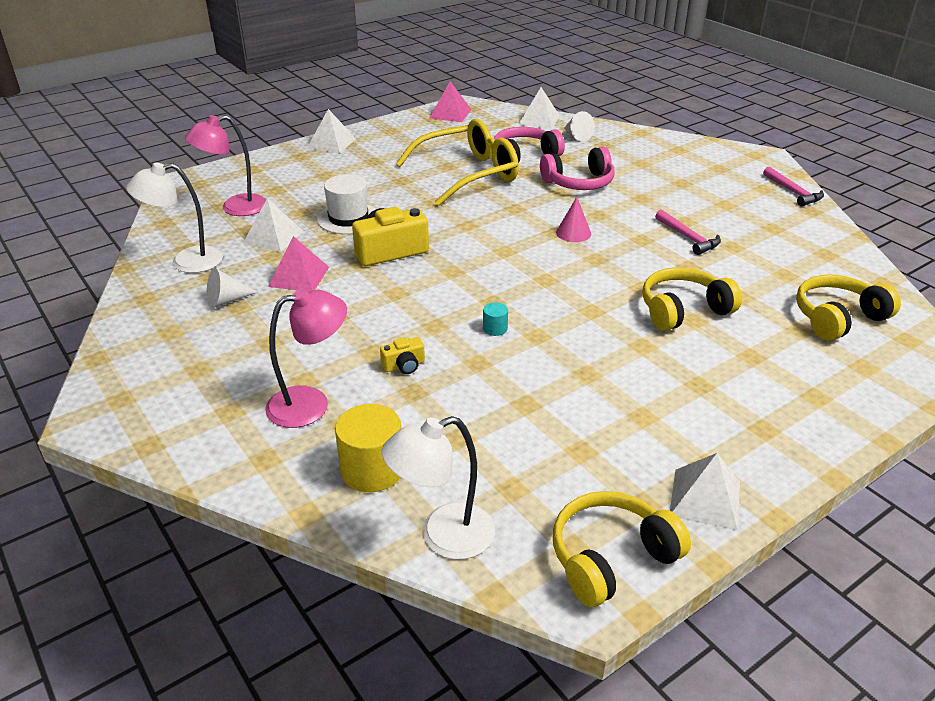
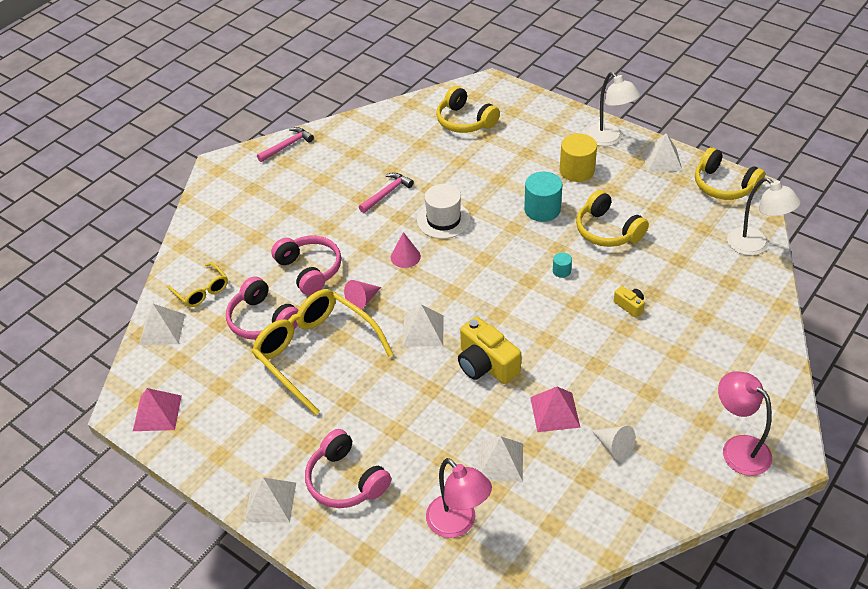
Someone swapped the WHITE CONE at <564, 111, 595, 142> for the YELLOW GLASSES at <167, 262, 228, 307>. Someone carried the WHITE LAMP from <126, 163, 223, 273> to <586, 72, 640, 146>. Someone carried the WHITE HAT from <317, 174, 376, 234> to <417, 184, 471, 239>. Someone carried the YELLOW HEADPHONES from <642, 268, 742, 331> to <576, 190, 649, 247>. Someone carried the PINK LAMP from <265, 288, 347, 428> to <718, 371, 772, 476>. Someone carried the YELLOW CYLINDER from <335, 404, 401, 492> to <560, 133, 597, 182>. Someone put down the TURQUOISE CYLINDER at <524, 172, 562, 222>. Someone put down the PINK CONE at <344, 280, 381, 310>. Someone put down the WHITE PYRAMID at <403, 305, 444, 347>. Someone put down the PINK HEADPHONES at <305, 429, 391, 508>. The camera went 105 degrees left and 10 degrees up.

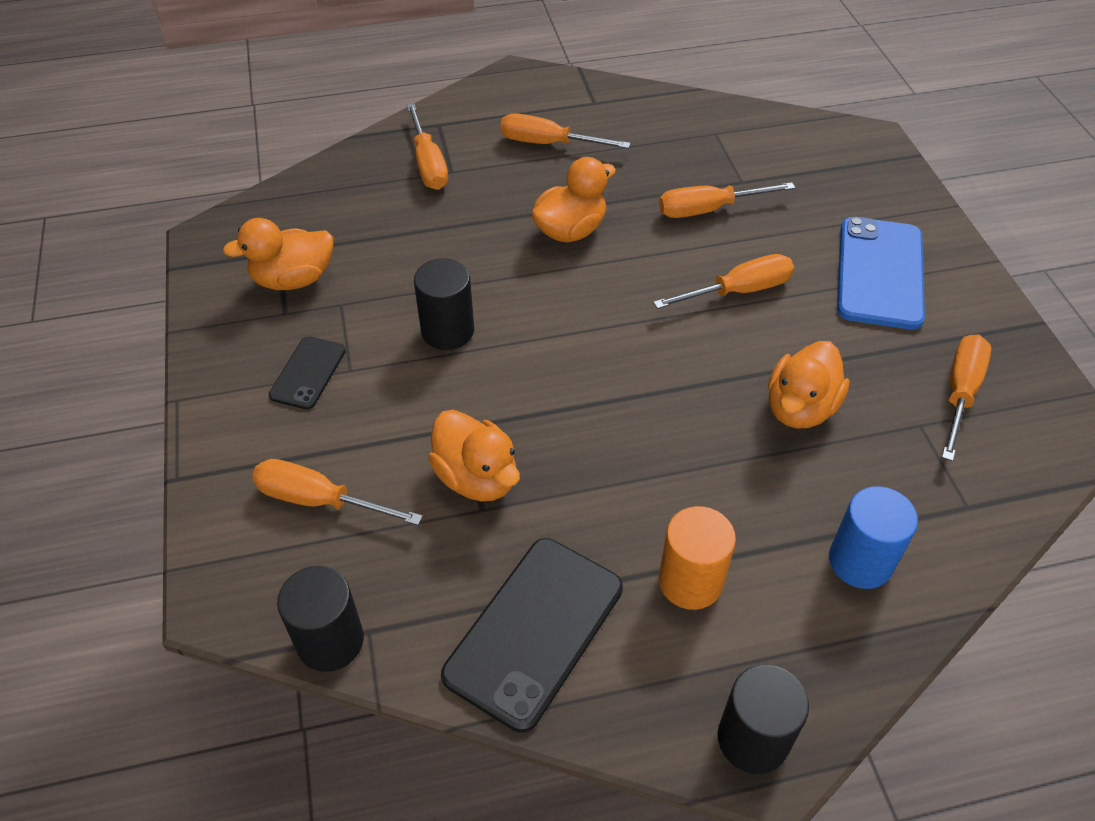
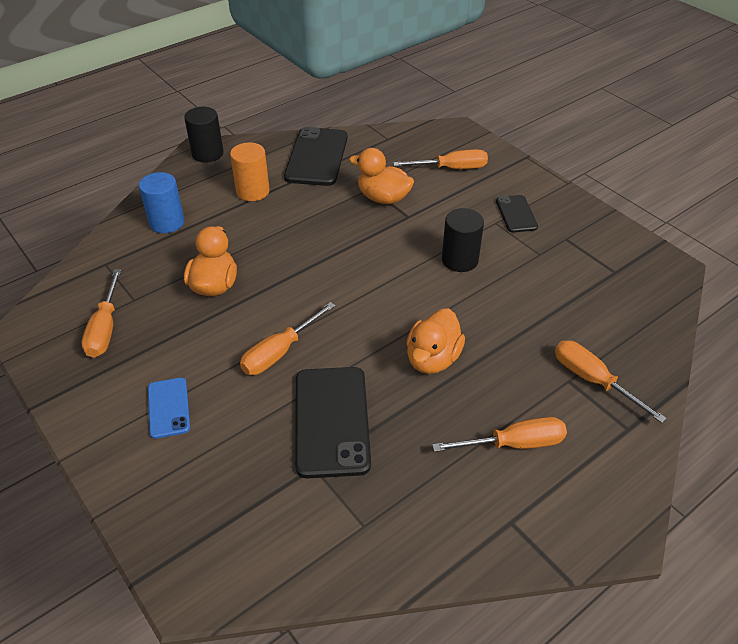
Someone swapped the ORANGE SCREWDRIVER at <659, 182, 795, 218> for the BLACK PHONE at <295, 367, 371, 478>. Someone scaled the BLUE PHONE at <837, 217, 925, 330> by 0.55. Someone took away the ORANGE DUCK at <222, 218, 333, 290>. Someone took away the BLACK CYLINDER at <277, 566, 364, 672>. The camera went 155 degrees right and 5 degrees down.

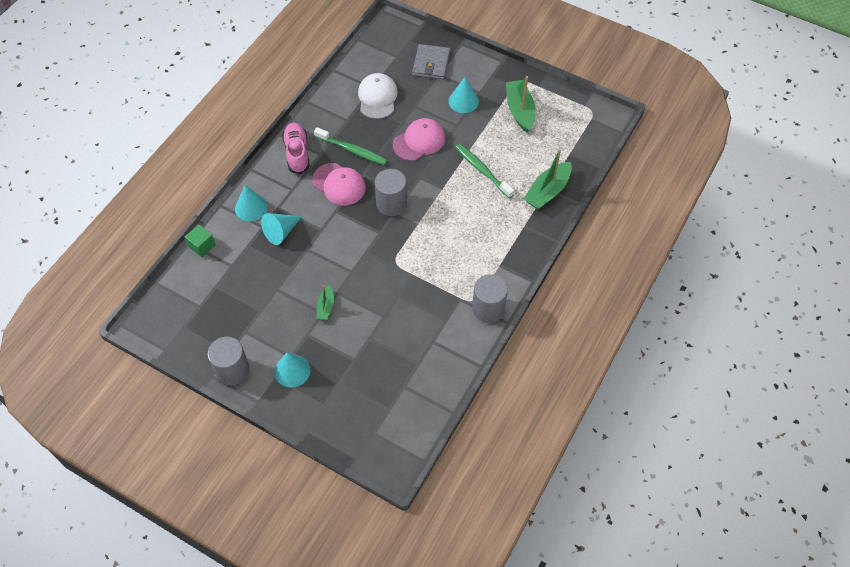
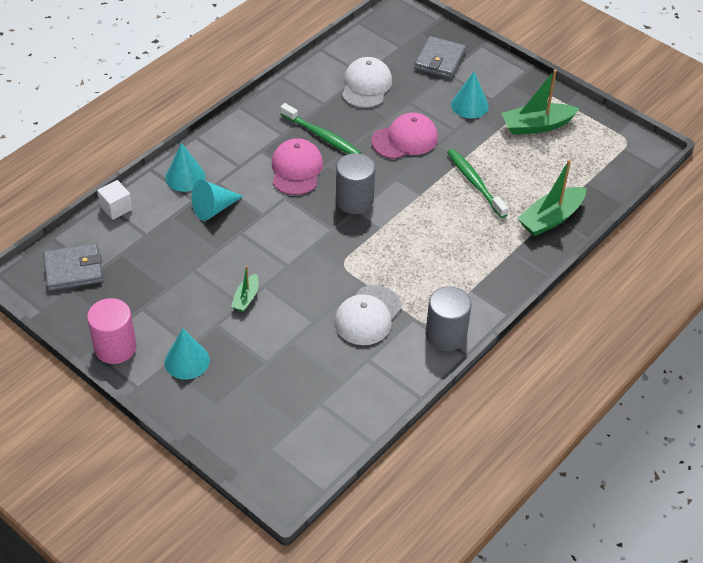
Someone rotated the GREEN BOAT at <506, 76, 536, 133> by 105 degrees counterclockwise. Someone took away the PINK SHOE at <282, 123, 310, 174>. Someone rotated the PINK CAP at <312, 163, 366, 205> by 135 degrees counterclockwise. Someone repainted the GREEN CUBE at <185, 224, 216, 257>, which became the WHITE CUBE at <97, 180, 133, 220>. Someone repainted the GREY CYLINDER at <208, 336, 249, 385>, which became the PINK CYLINDER at <87, 298, 136, 364>. Someone put down the GREY WALLET at <43, 243, 103, 291>. Someone put down the WHITE CAP at <334, 285, 402, 345>. The camera went 10 degrees right and 10 degrees down.

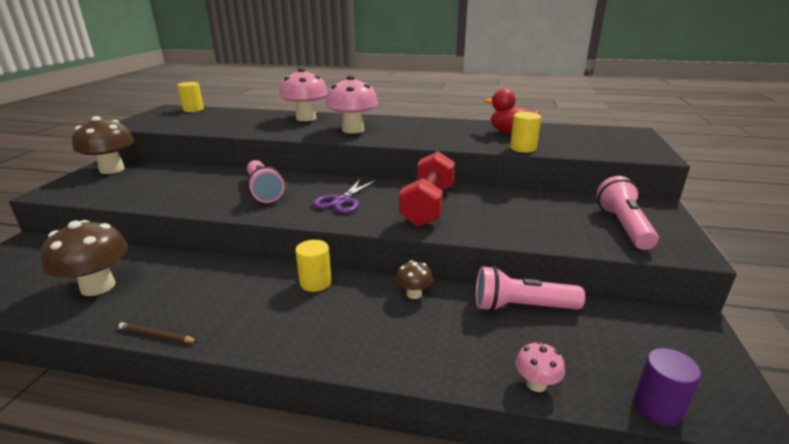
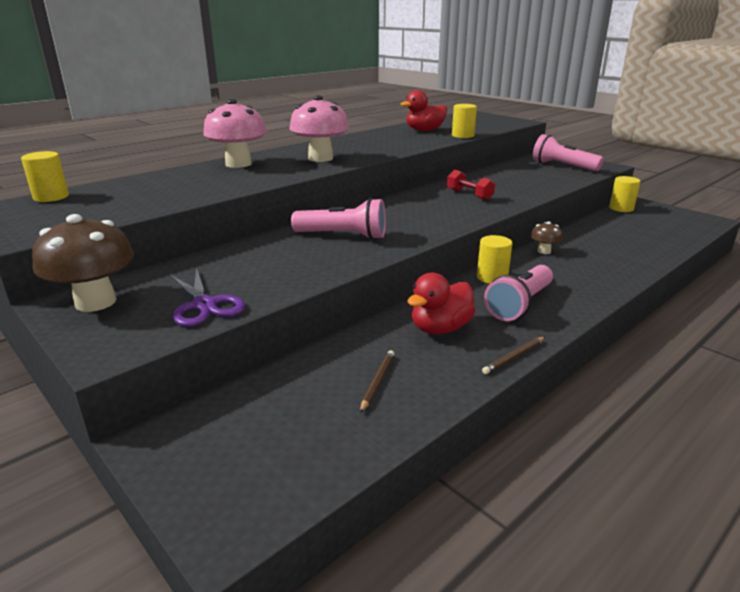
Someone scaled the RED DUMBBELL at <399, 151, 455, 226> by 0.54. Someone carried the PURPLE SCISSORS from <313, 178, 378, 214> to <170, 267, 245, 327>. Someone swapped the BROWN MUSHROOM at <41, 220, 128, 296> for the BROWN PENCIL at <360, 350, 394, 413>. Someone carried the PINK FLASHLIGHT from <476, 266, 585, 312> to <484, 265, 553, 321>. Someone took away the PINK MUSHROOM at <515, 341, 565, 392>. Someone took away the PURPLE CYLINDER at <634, 348, 702, 426>. Someone put down the YELLOW CYLINDER at <609, 176, 640, 212>. Someone put down the RED DUCK at <407, 273, 475, 334>. The camera went 55 degrees left and 0 degrees up.

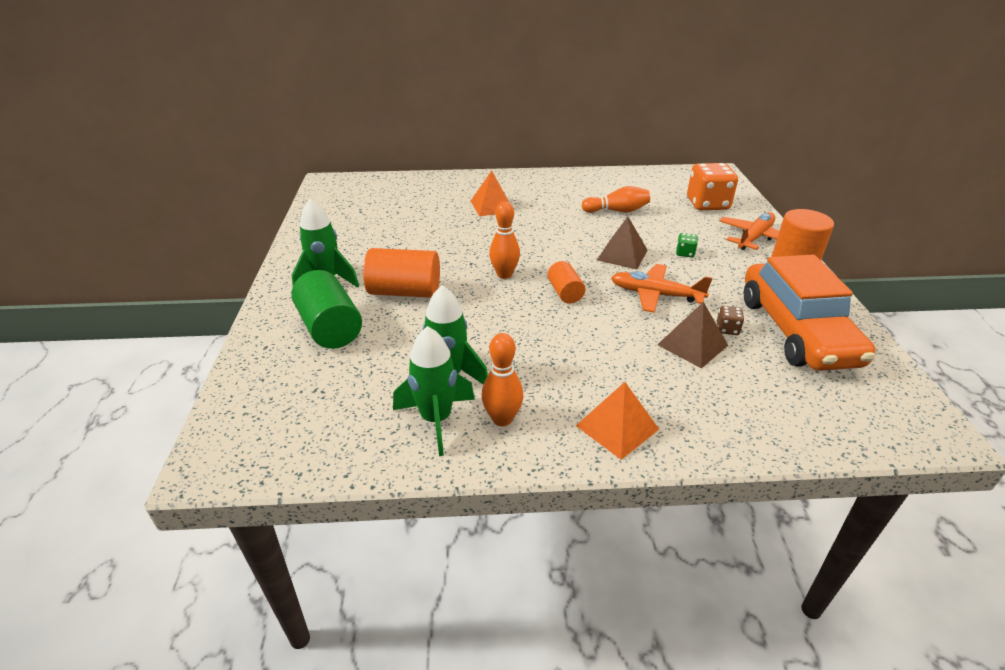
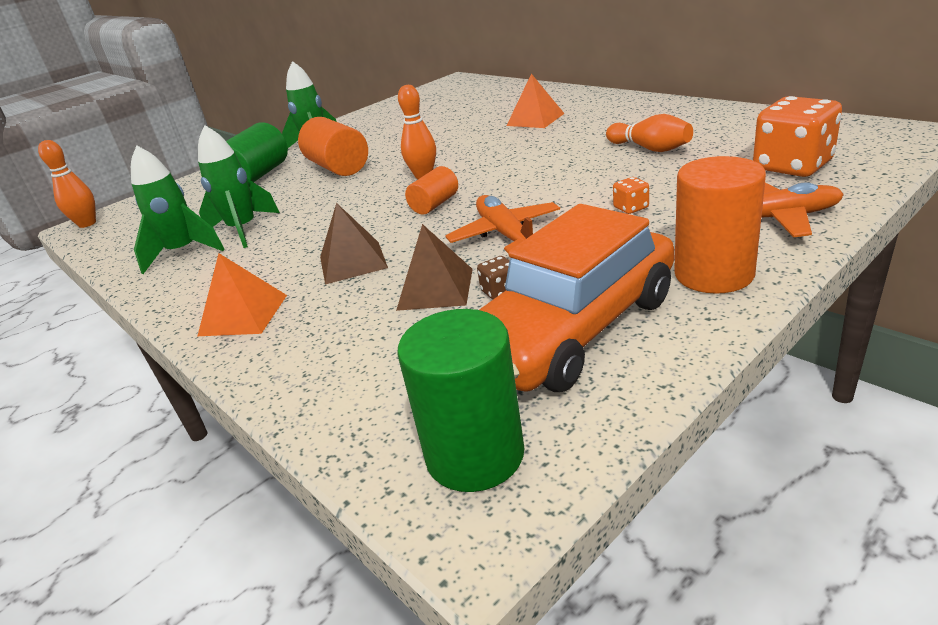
Someone carried the BROWN PYRAMID from <597, 217, 648, 269> to <320, 203, 388, 284>. Someone repainted the GREEN DICE at <676, 233, 698, 258>, which became the ORANGE DICE at <613, 177, 649, 214>. Someone carried the ORANGE BOWLING PIN from <481, 333, 524, 426> to <38, 140, 96, 228>. Someone put down the GREEN CYLINDER at <397, 309, 525, 492>. The camera went 55 degrees right and 5 degrees down.

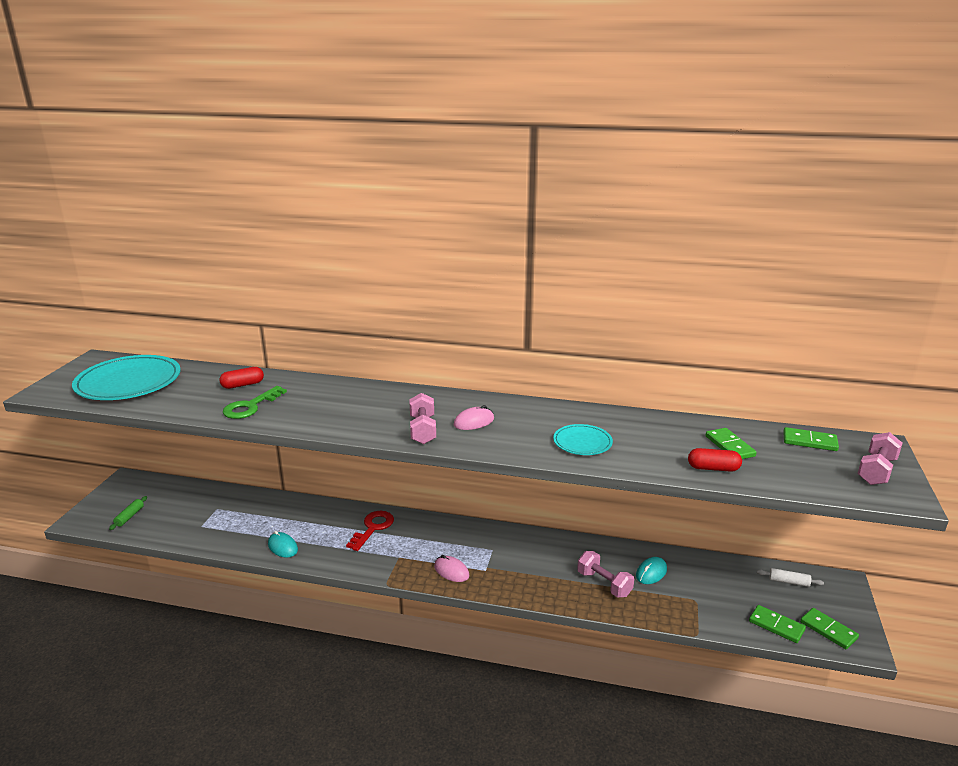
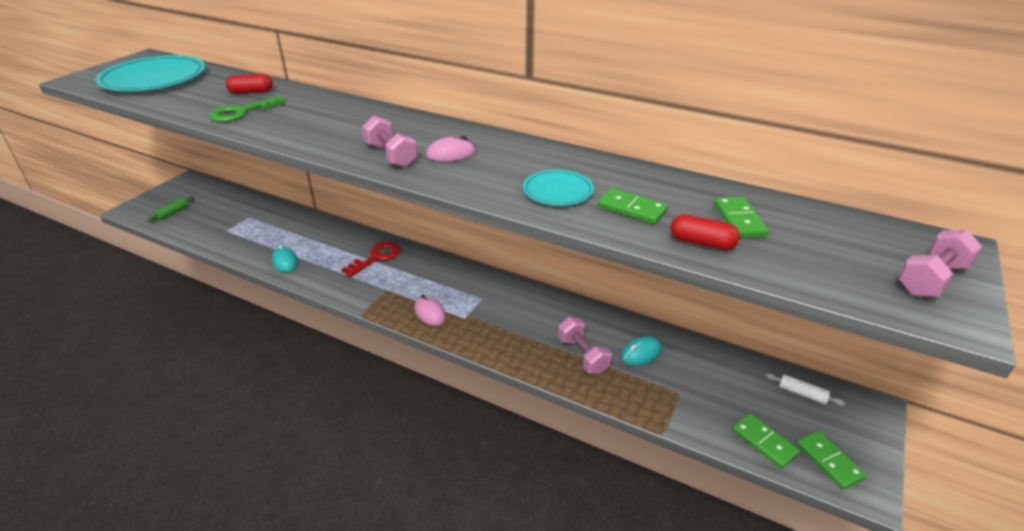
Someone rotated the PINK DUMBBELL at <409, 393, 436, 444> by 45 degrees counterclockwise. Someone carried the GREEN DOMINO from <783, 427, 839, 451> to <598, 188, 668, 224>. The camera went 15 degrees right and 10 degrees up.

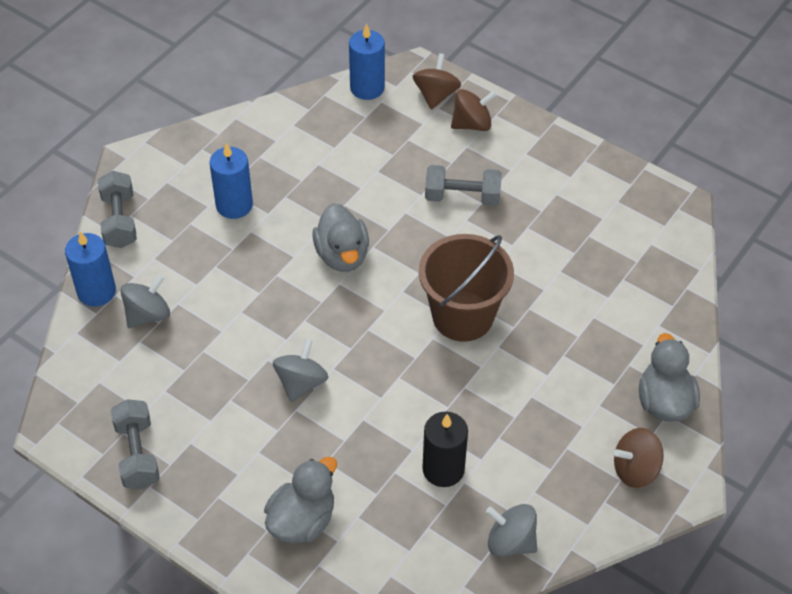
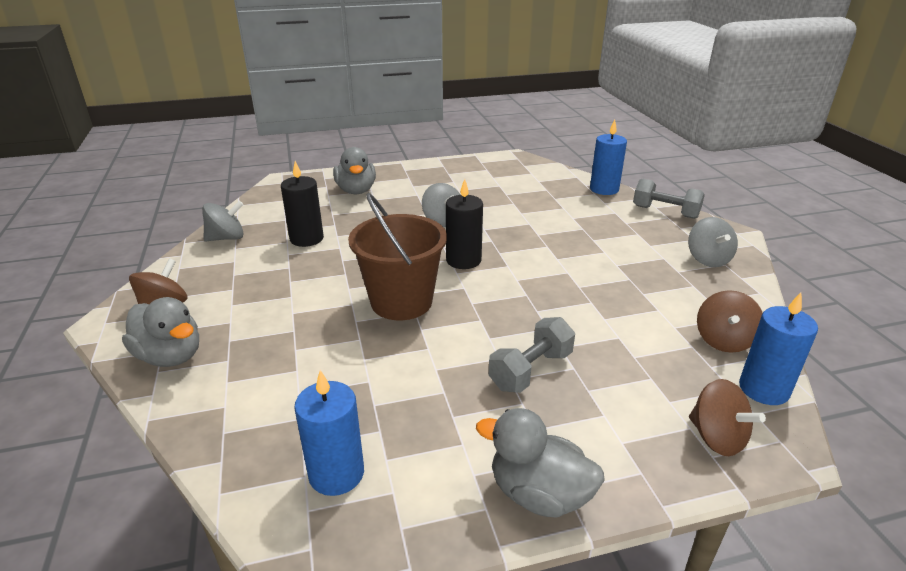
Someone carried the BROWN SPINNING TOP from <451, 89, 497, 131> to <697, 290, 763, 353>. Someone carried the BLUE CANDLE from <210, 143, 253, 219> to <294, 370, 364, 496>. Someone carried the GREY DUCK from <312, 203, 369, 272> to <476, 408, 605, 518>. Someone carried the GREY SPINNING TOP from <120, 274, 170, 328> to <688, 217, 738, 267>. Someone took away the GREY DUMBBELL at <111, 399, 160, 489>. Someone put down the BLACK CANDLE at <446, 179, 483, 269>. The camera went 130 degrees right and 20 degrees down.

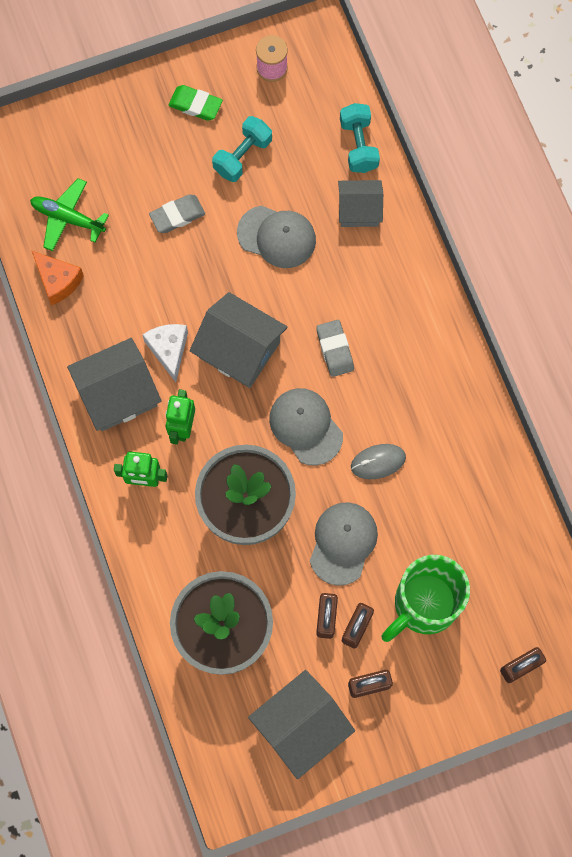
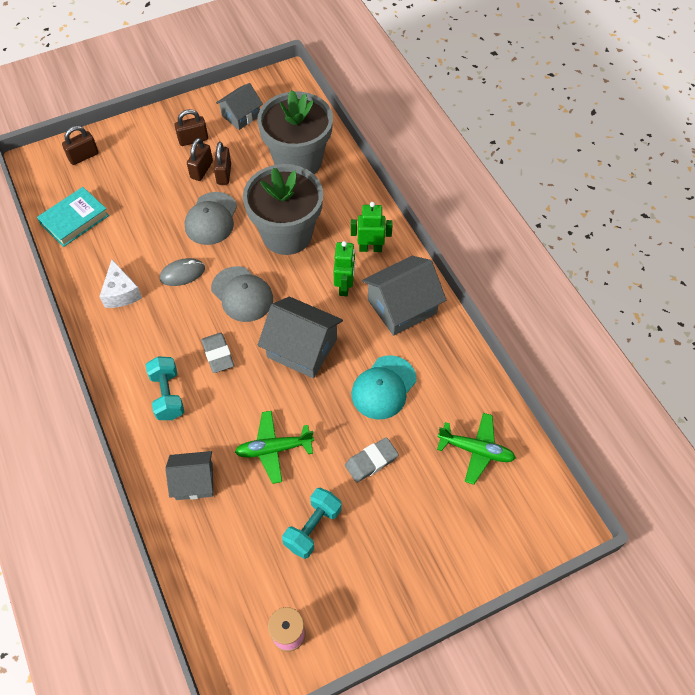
Someone took away the GREEN ERASER at <168, 85, 223, 121>. Someone carried the TURQUOISE DUMBBELL from <340, 103, 380, 173> to <146, 356, 184, 420>. Someone swapped the GREY CAP at <237, 206, 316, 268> for the GREEN PLANE at <235, 411, 314, 484>. Someone took away the ORANGE CHEESE at <31, 250, 84, 305>. Someone carried the WHITE CHEESE from <142, 324, 188, 382> to <99, 260, 142, 308>. Someone took away the GREEN MUG at <381, 555, 470, 642>. Someone scaled the GREY HOUSE at <248, 670, 355, 779> by 0.64. Someone put down the TURQUOISE BOOK at <37, 187, 109, 247>. Someone put down the TURQUOISE CAP at <351, 355, 416, 419>. The camera went 175 degrees right and 15 degrees down.

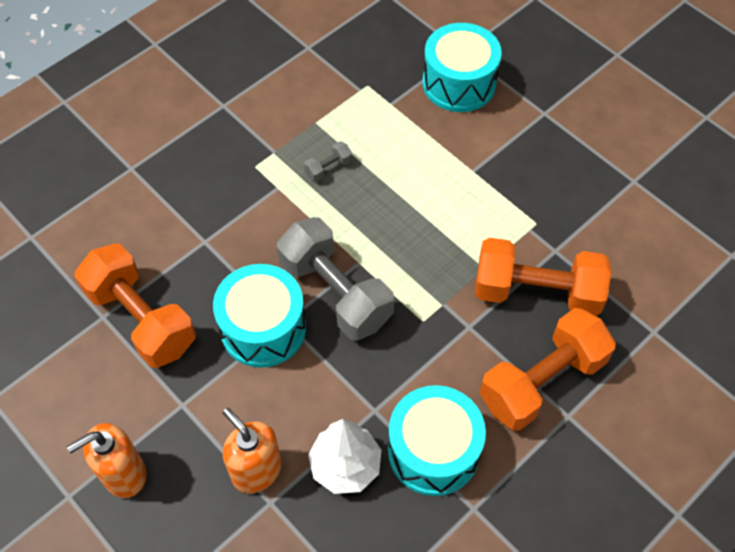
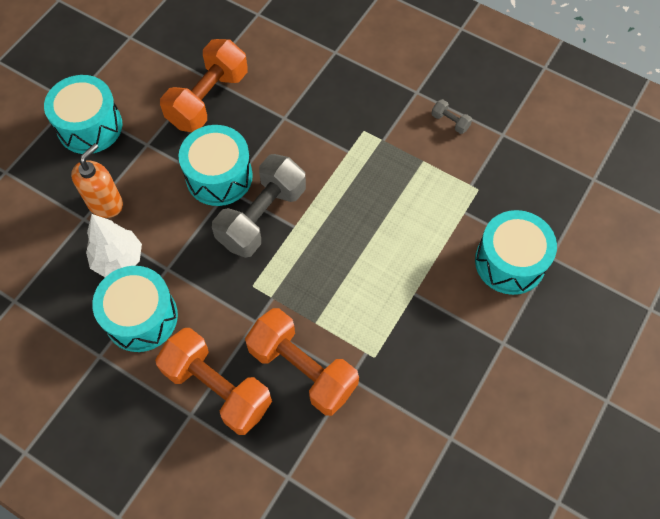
Someone carried the GREY DUMBBELL from <304, 141, 352, 182> to <431, 99, 472, 134>. Someone rotated the ORANGE DUMBBELL at <475, 238, 611, 316> by 45 degrees counterclockwise. Someone swapped the ORANGE SOAP DISPENSER at <67, 423, 146, 498> for the TURQUOISE DRUM at <44, 75, 122, 154>. The camera went 75 degrees right and 5 degrees up.

